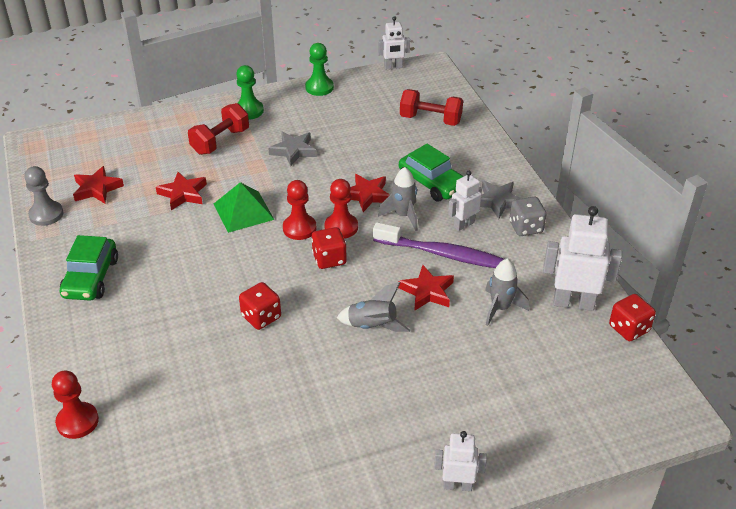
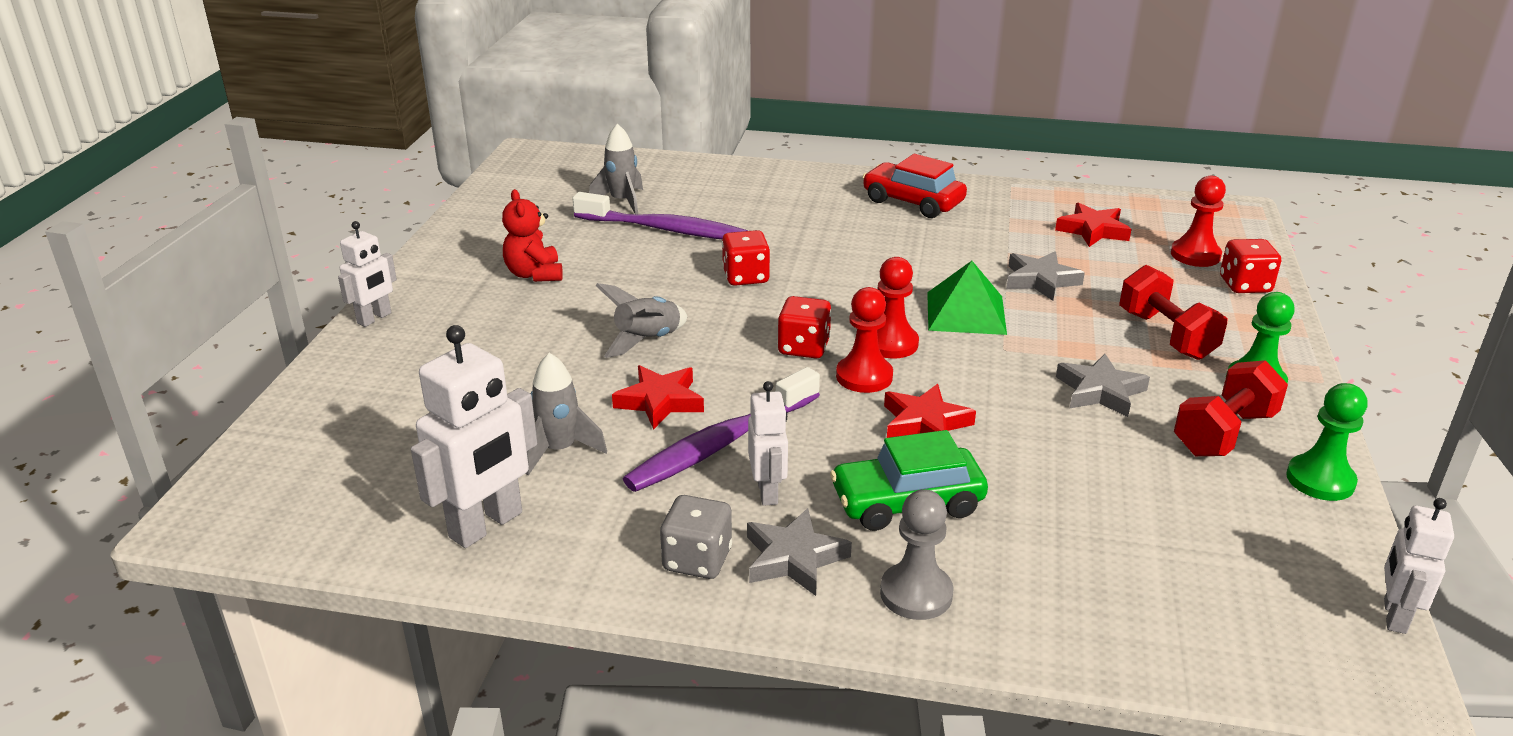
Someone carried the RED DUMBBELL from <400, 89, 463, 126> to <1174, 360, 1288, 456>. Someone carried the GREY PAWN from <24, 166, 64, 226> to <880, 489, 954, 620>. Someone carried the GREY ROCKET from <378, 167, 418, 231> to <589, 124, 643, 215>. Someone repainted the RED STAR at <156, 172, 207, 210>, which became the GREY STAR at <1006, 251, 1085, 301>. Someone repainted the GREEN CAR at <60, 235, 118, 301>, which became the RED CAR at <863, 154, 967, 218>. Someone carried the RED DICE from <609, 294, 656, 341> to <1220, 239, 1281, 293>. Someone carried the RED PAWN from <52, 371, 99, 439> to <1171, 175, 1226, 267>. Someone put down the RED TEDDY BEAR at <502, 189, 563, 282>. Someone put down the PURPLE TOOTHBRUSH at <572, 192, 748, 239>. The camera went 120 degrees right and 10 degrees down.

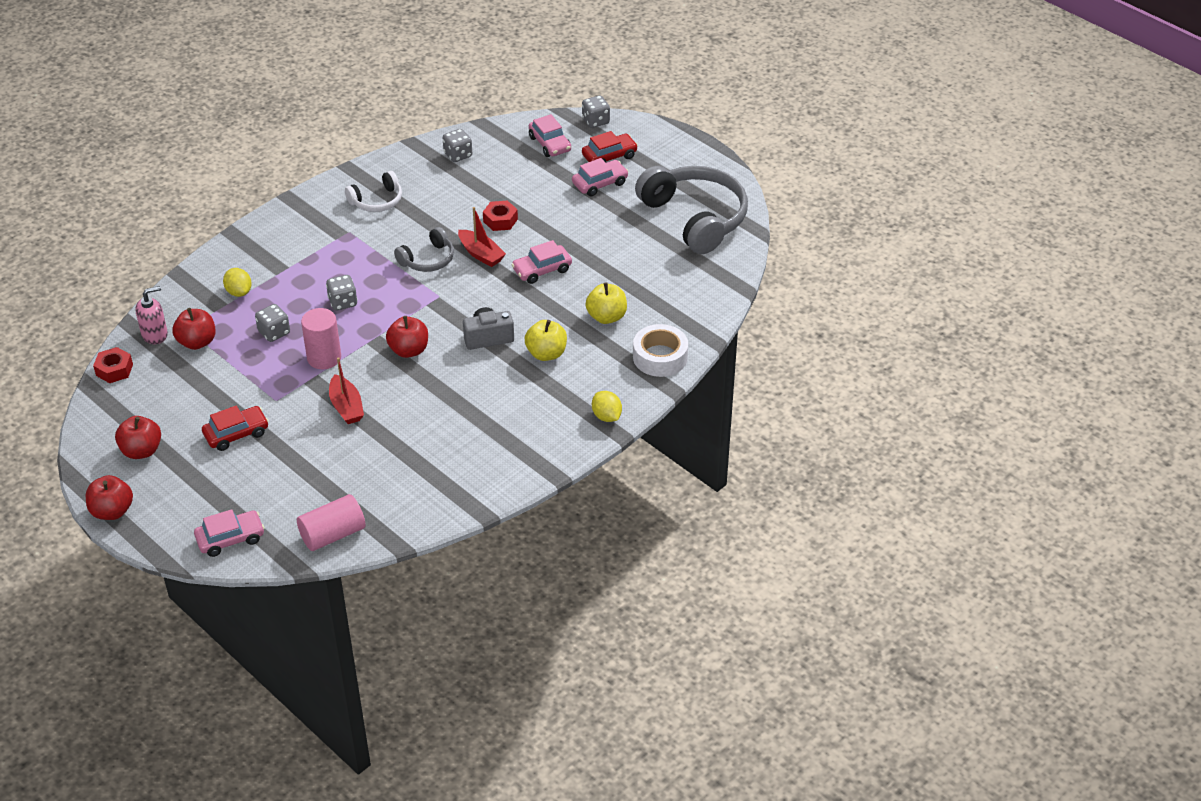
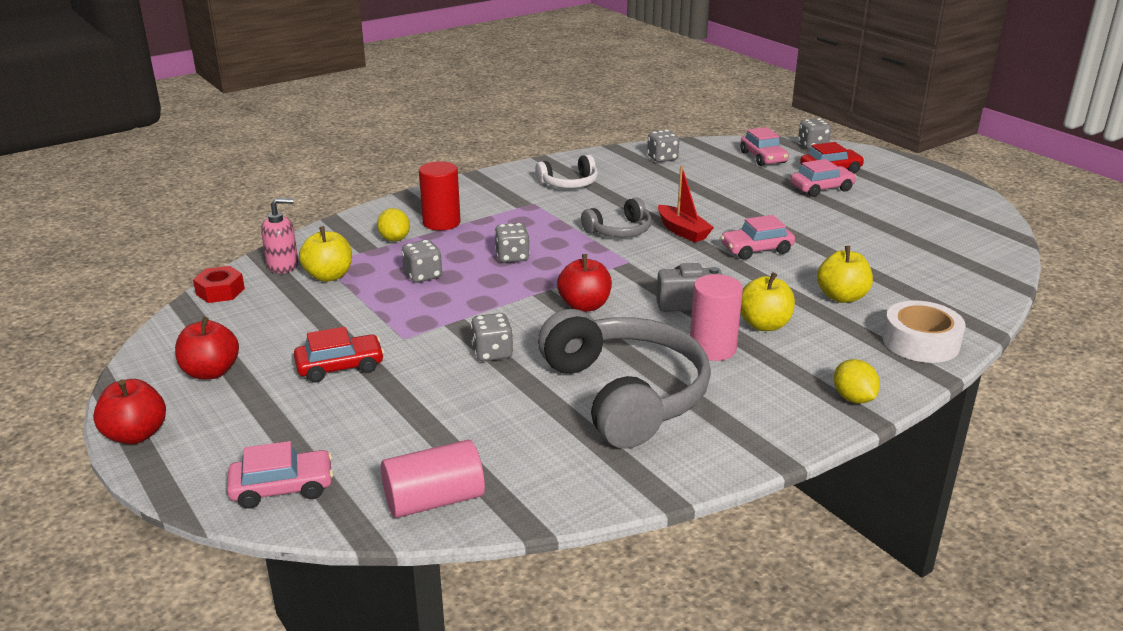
Someone carried the GREY HEADPHONES from <635, 166, 748, 254> to <538, 309, 711, 449>. Someone took away the RED NUT at <483, 200, 518, 231>. Someone repainted the RED APPLE at <172, 308, 216, 350>, which became the YELLOW APPLE at <299, 226, 352, 282>. Someone carried the PINK CYLINDER from <301, 308, 341, 369> to <690, 274, 743, 361>. Someone swapped the RED BOAT at <329, 357, 364, 424> for the GREY DICE at <471, 313, 513, 361>. Someone put down the RED CYLINDER at <419, 161, 461, 231>. The camera went 10 degrees right and 15 degrees down.

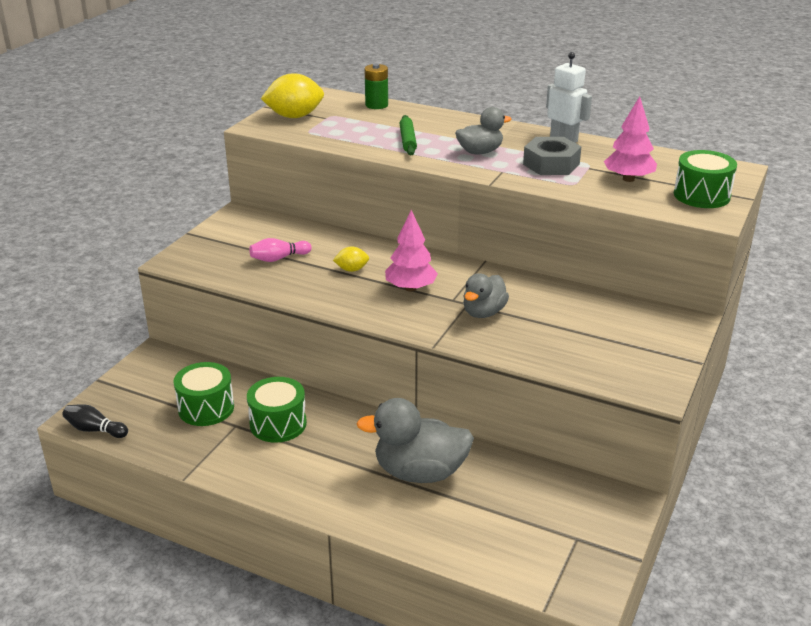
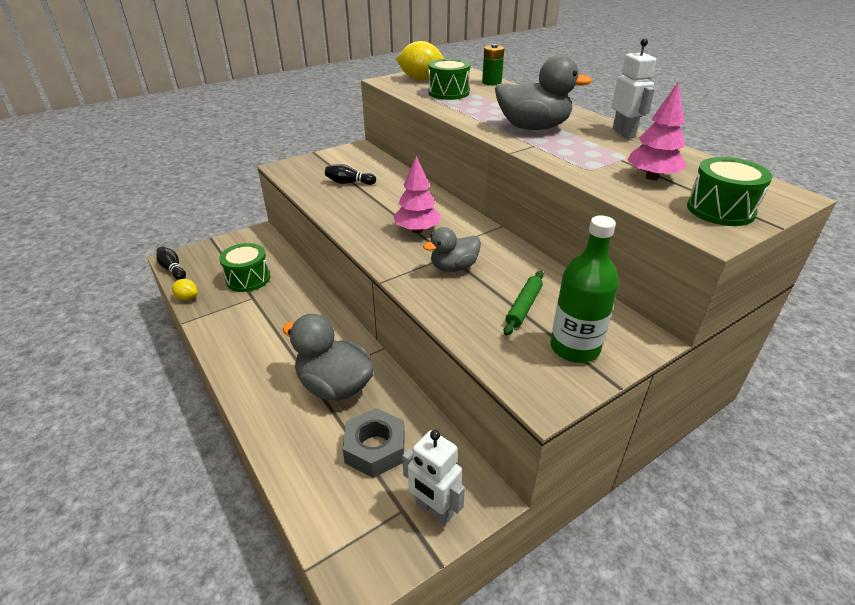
Someone scaled the GREY DUCK at <455, 107, 511, 154> by 1.63. Someone carried the GREEN ROLLING PIN from <399, 115, 417, 155> to <504, 271, 544, 336>. Someone carried the GREY NUT from <523, 137, 582, 175> to <342, 408, 405, 478>. Someone repainted the PINK BOWLING PIN at <249, 238, 312, 262>, which became the BLACK BOWLING PIN at <325, 164, 376, 185>. Someone carried the YELLOW LEMON from <333, 246, 369, 272> to <172, 279, 198, 300>. Someone carried the GREEN DRUM from <247, 377, 307, 443> to <429, 59, 471, 100>. Someone put down the GREEN BOTTLE at <550, 215, 619, 363>. Someone put down the WHITE ROBOT at <402, 430, 465, 525>. The camera went 30 degrees right and 5 degrees up.

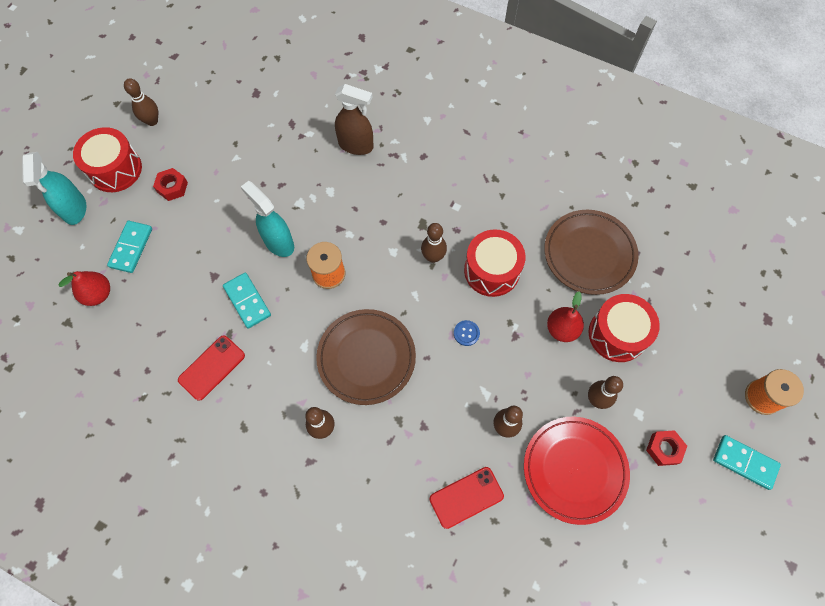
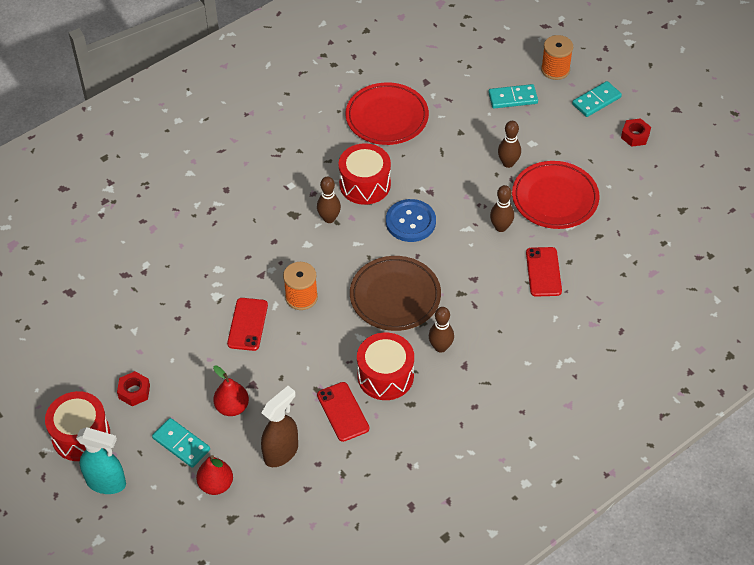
Someone took away the BROWN BOWLING PIN at <124, 78, 158, 126>. Someone carried the BROWN SPRAY BOTTLE from <335, 84, 374, 155> to <261, 386, 298, 467>. Someone swapped the TURQUOISE SPRAY BOTTLE at <241, 181, 294, 257> for the RED PHONE at <227, 298, 268, 351>. Someone repainted the BROWN PLATE at <544, 210, 639, 295>, which became the RED PLATE at <345, 82, 429, 145>. Someone carried the TURQUOISE DOMINO from <223, 273, 271, 328> to <488, 84, 538, 109>. Someone carried the RED PEAR from <547, 292, 584, 342> to <213, 365, 249, 416>. Someone carried the RED DRUM from <588, 294, 660, 362> to <357, 333, 414, 400>. Someone scaled the BLUE BUTTON at <454, 320, 480, 346> by 2.12. Someone carried the RED NUT from <646, 430, 687, 466> to <621, 118, 651, 147>. The camera went 65 degrees left and 15 degrees down.

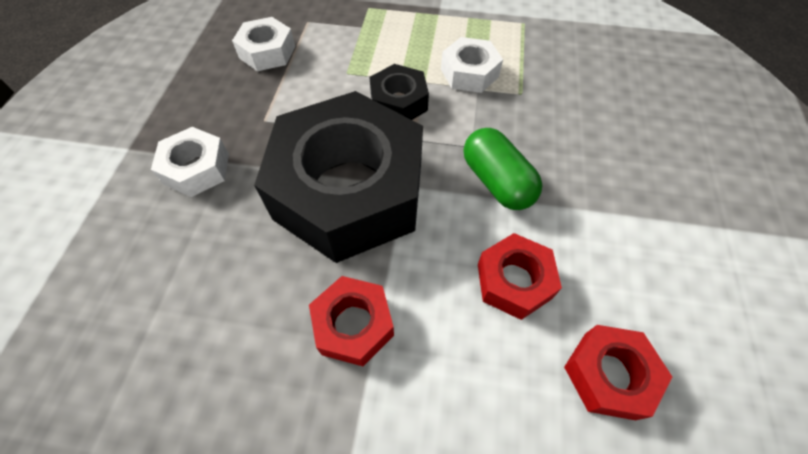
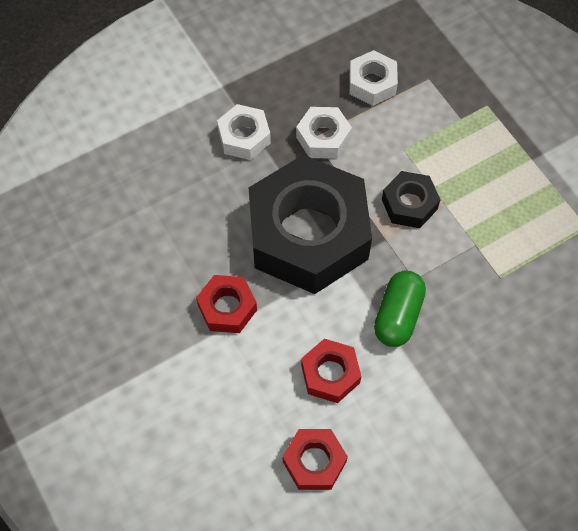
Someone carried the WHITE NUT from <441, 37, 503, 93> to <296, 107, 352, 159>. The camera went 50 degrees right and 5 degrees up.

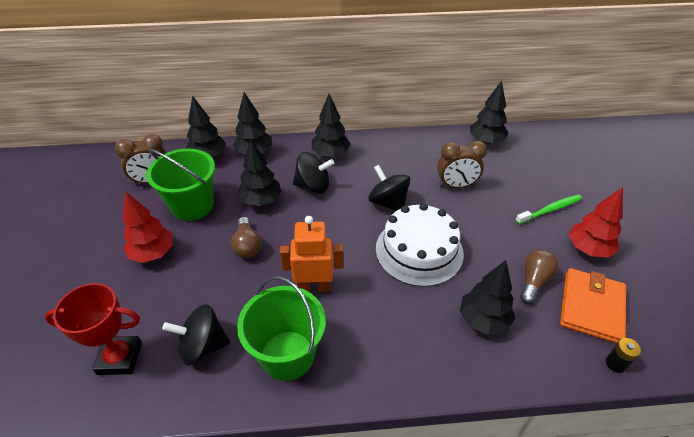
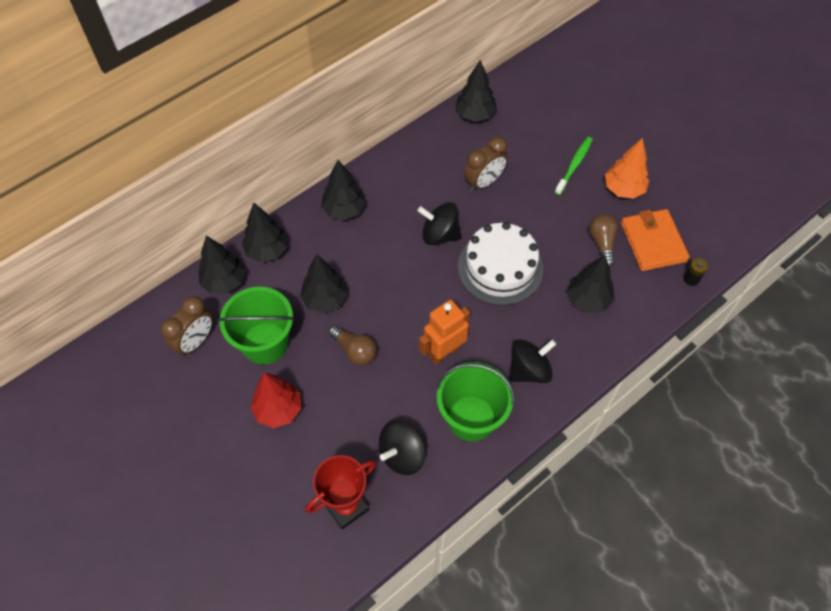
Someone carried the BLACK SPINNING TOP from <293, 152, 334, 194> to <509, 339, 556, 383>. Someone repainted the RED TREE at <569, 187, 623, 258>, which became the ORANGE TREE at <605, 138, 649, 199>. The camera went 35 degrees left and 15 degrees up.

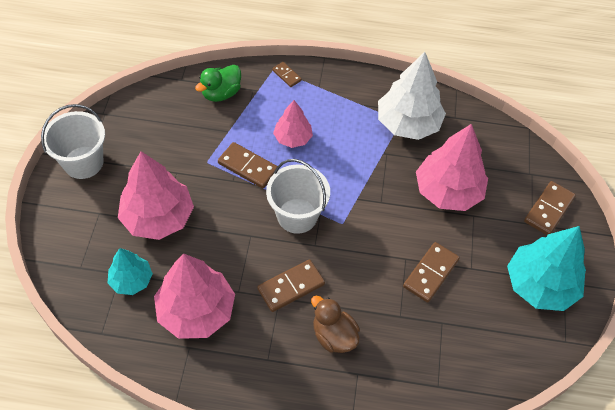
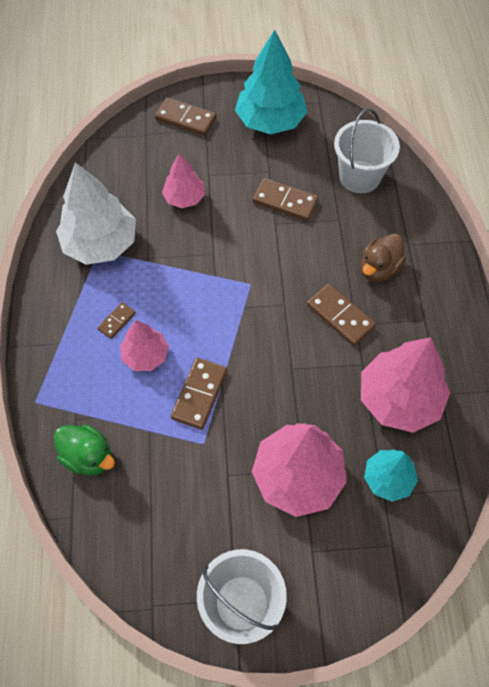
Someone carried the BROWN DOMINO from <272, 62, 302, 87> to <97, 302, 136, 339>. Someone scaled the PINK TREE at <416, 124, 488, 211> by 0.57. Someone carried the WHITE BUCKET from <266, 159, 330, 234> to <334, 109, 400, 193>. The camera went 100 degrees left and 5 degrees up.

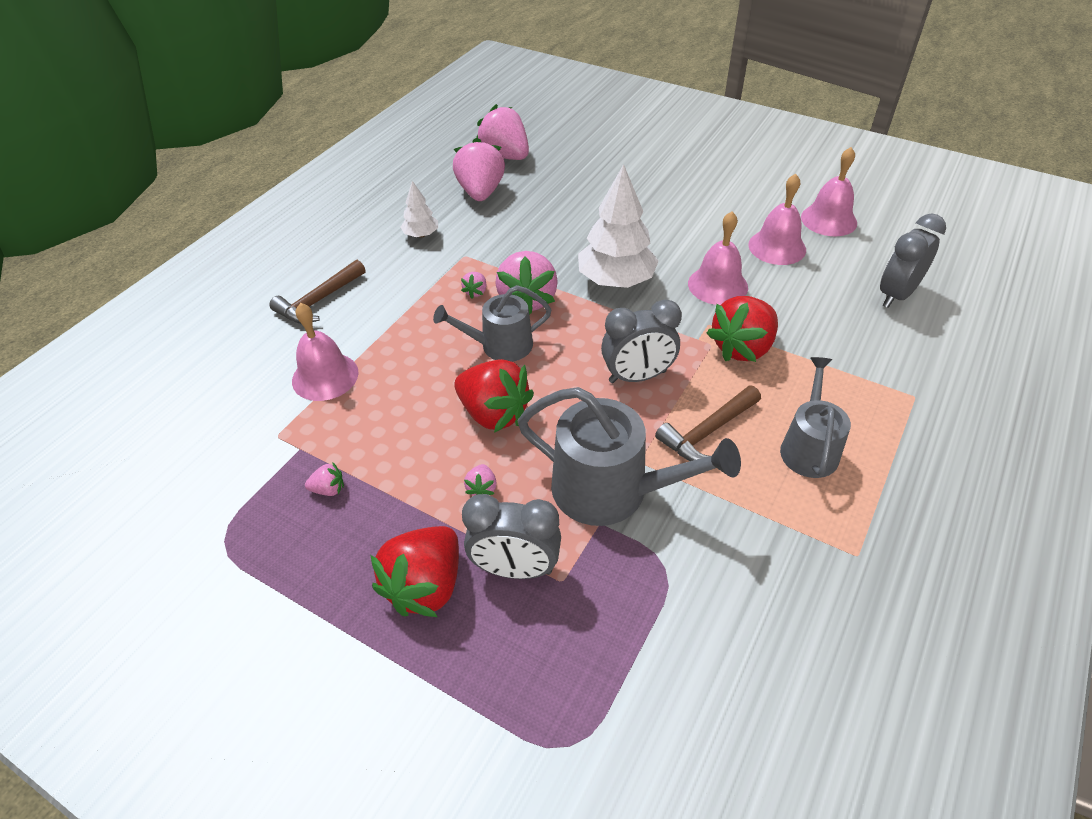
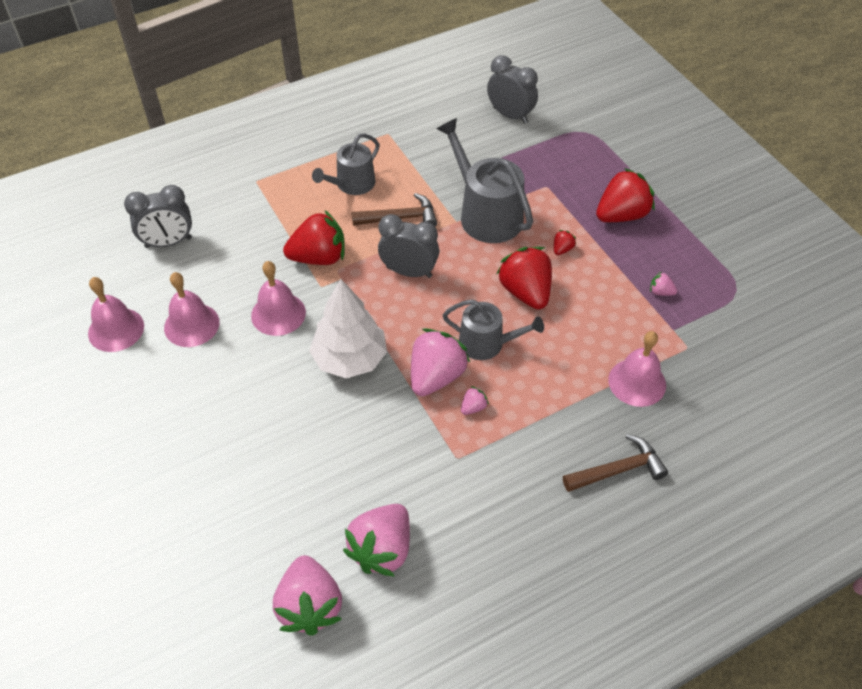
Someone took away the WHITE TREE at <401, 181, 438, 238>. Someone repainted the PINK STRAWBERRY at <464, 464, 497, 496>, which became the RED STRAWBERRY at <554, 230, 576, 255>. Someone carried the GREY CLOCK from <462, 494, 561, 579> to <487, 55, 538, 124>. The camera went 150 degrees left and 5 degrees up.

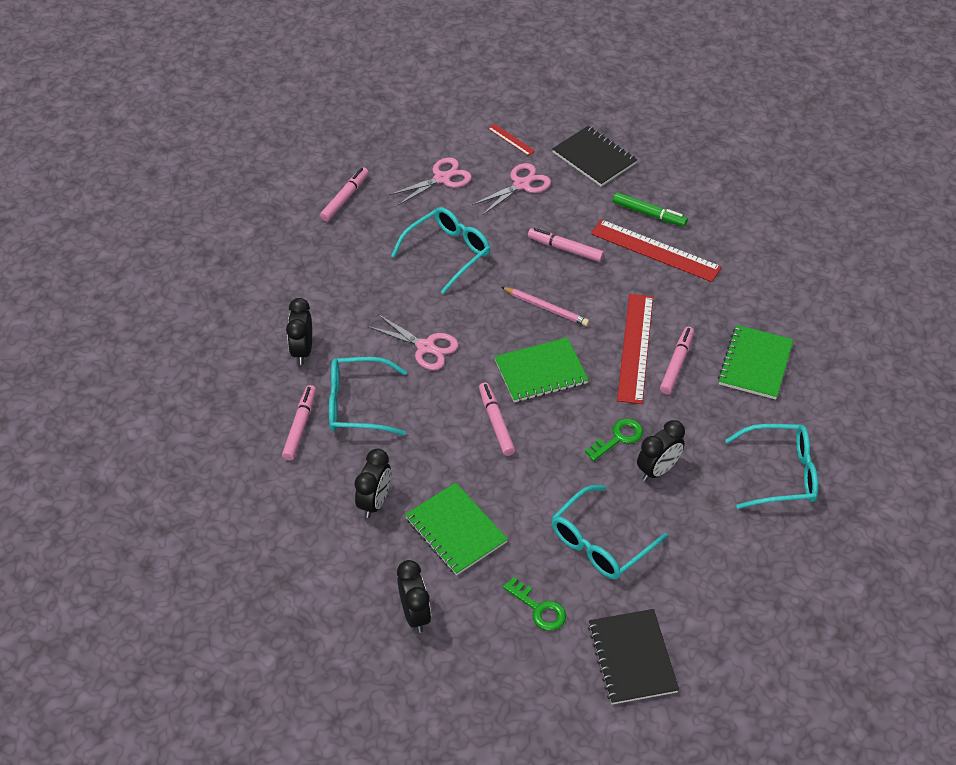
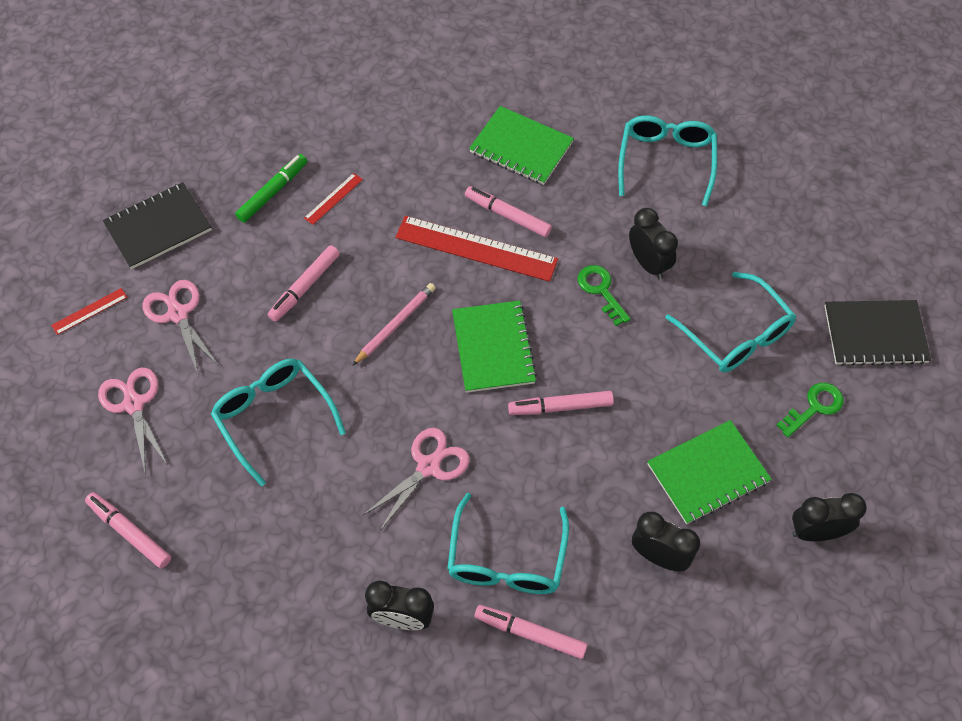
Someone scaled the RED RULER at <591, 219, 722, 282> by 0.46. The camera went 80 degrees left and 10 degrees up.

